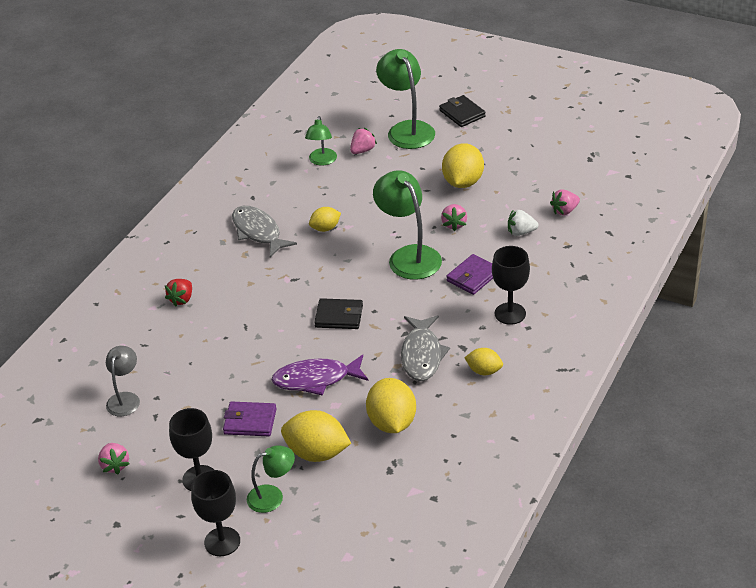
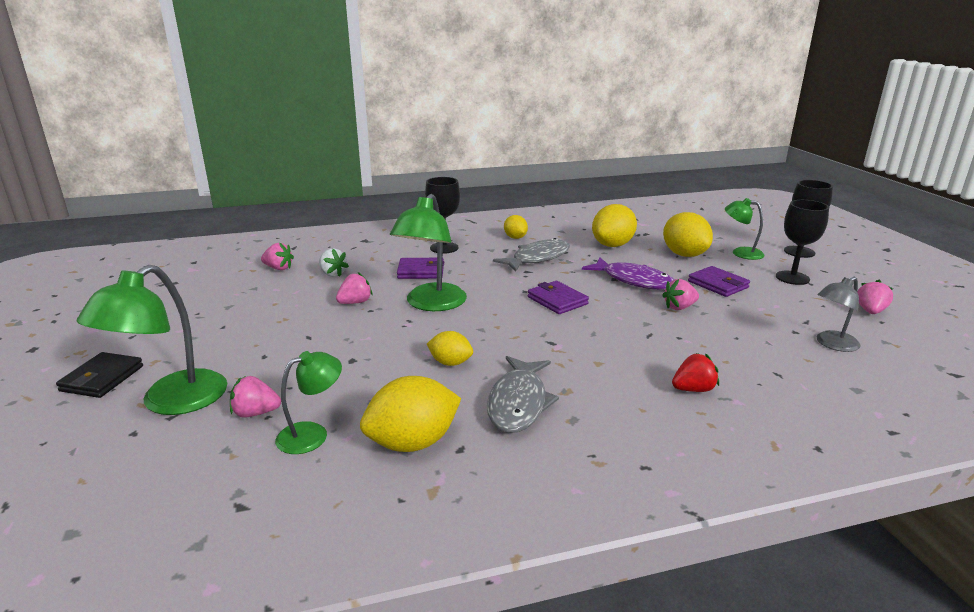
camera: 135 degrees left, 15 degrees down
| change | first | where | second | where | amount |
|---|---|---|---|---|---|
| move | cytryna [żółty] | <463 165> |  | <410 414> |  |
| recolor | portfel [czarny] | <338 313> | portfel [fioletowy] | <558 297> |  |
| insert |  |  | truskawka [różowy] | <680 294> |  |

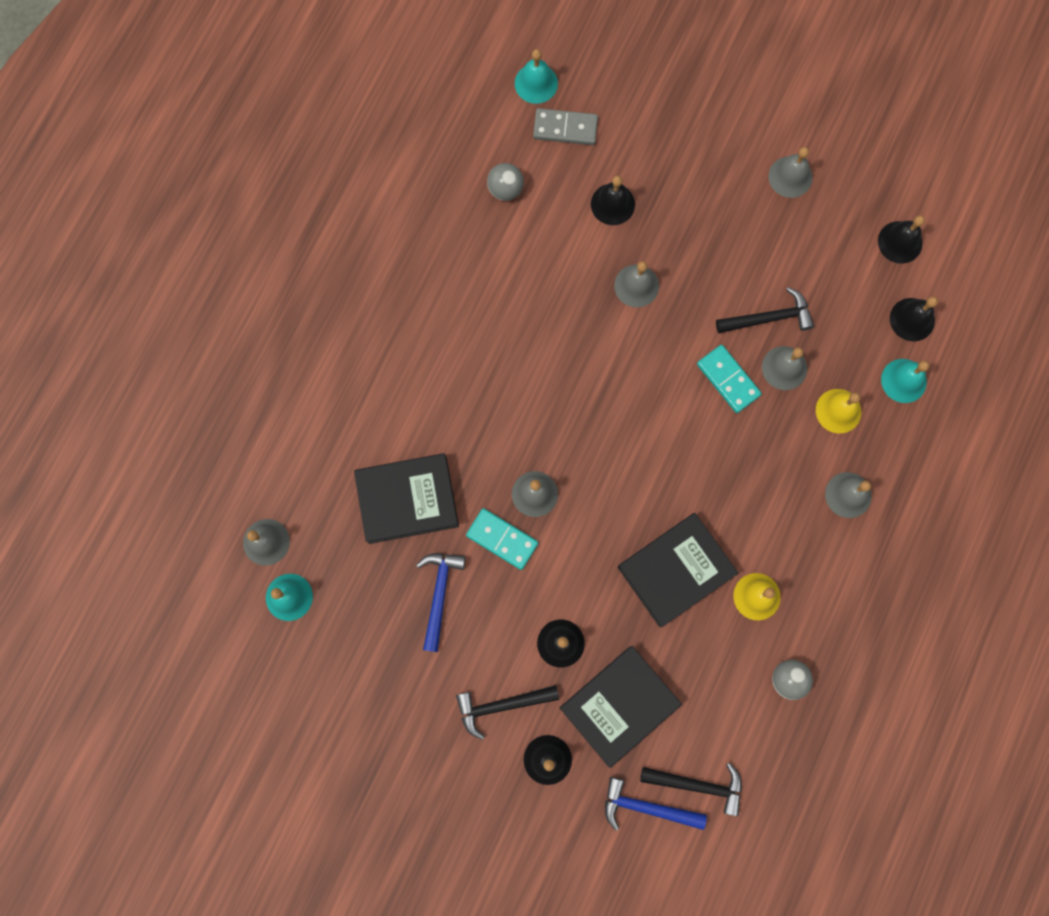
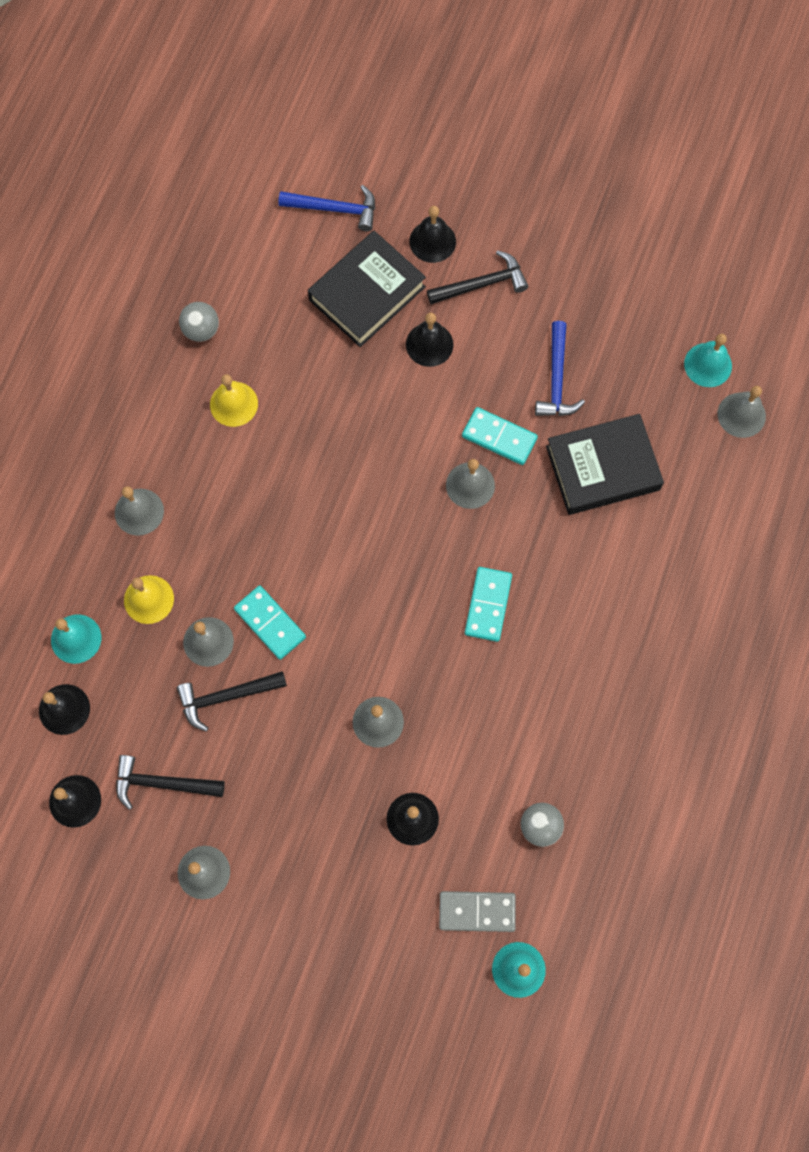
camera: 175 degrees right, 5 degrees down
| change | first | where | second | where | amount |
|---|---|---|---|---|---|
| delete | książka [czarny] | <678 570> |  |  |  |
| move | młotek [czarny] | <691 789> |  | <170 782> |  |
| insert |  |  | kostka domina [turkusowy] | <488 604> |  |

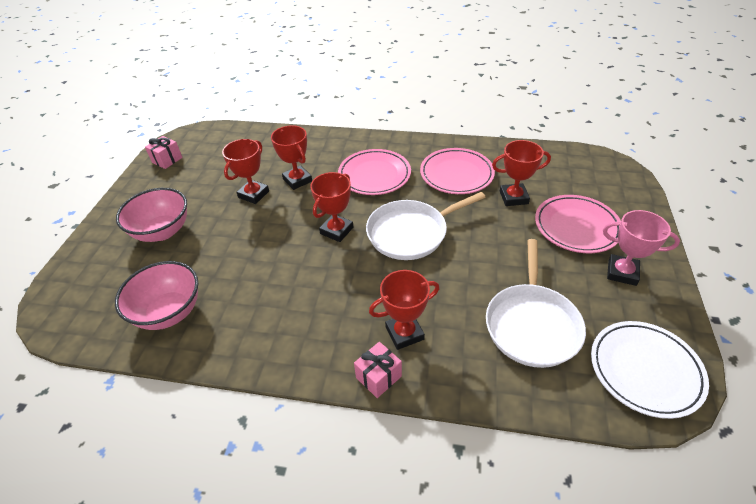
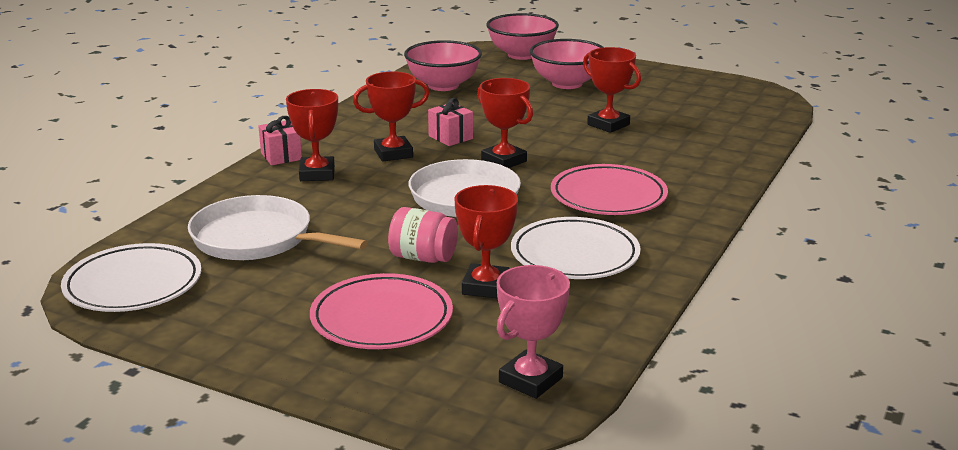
camera: 105 degrees right, 20 degrees down
| change | first | where | second | where | amount |
|---|---|---|---|---|---|
| move | puchar [czerwony] | <291 157> |  | <391 116> |  |
| move | prezent [różowy] | <164 152> |  | <450 122> |  |
| recolor | talerz [różowy] | <457 171> | talerz [biały] | <576 248> |  |
| move | puchar [różowy] | <641 248> |  | <533 332> |  |
| insert |  |  | miska [różowy] | <522 36> |  |
| insert |  |  | słoik [różowy] | <423 235> |  |

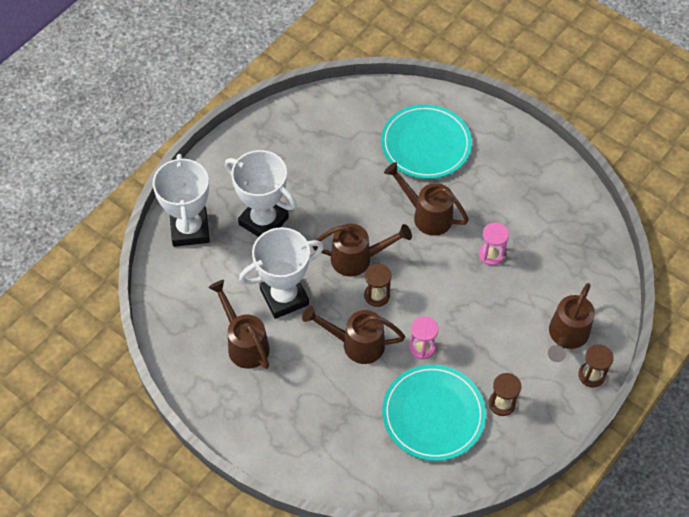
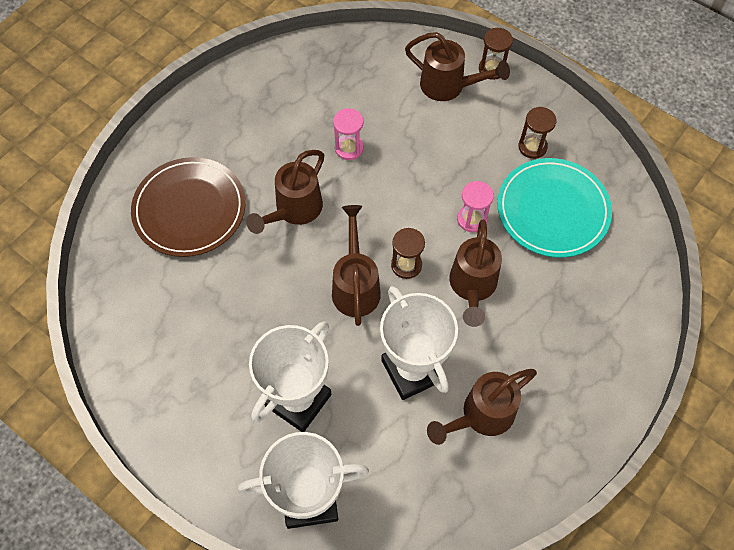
camera: 90 degrees left, 5 degrees up
| change | first | where | second | where | amount |
|---|---|---|---|---|---|
| recolor | talerz [turkusowy] | <426 141> | talerz [brązowy] | <188 207> |  |

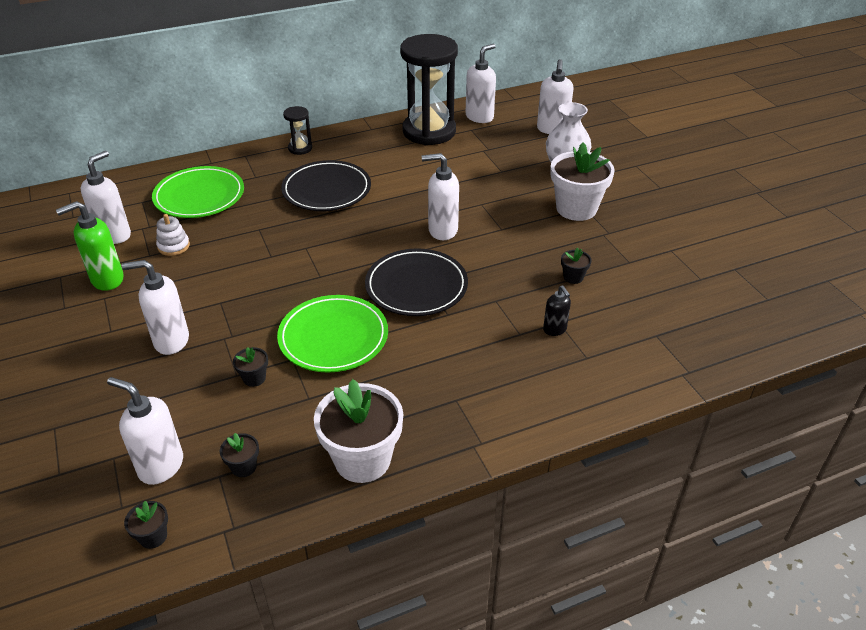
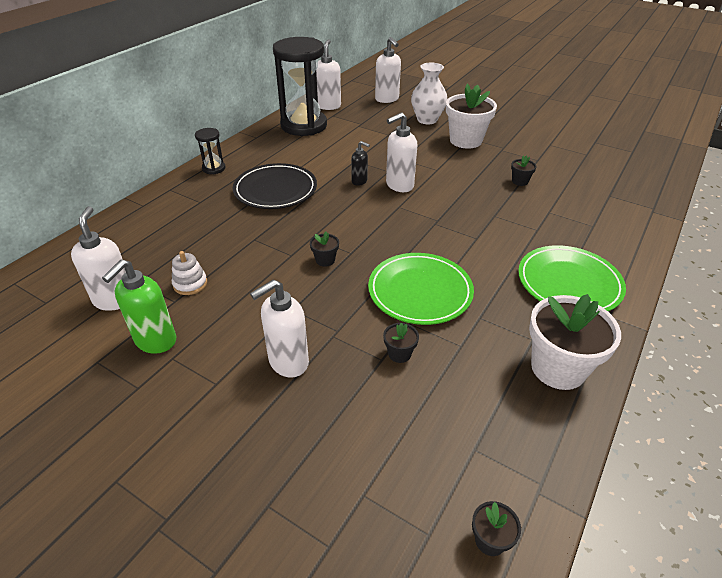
camera: 35 degrees left, 0 degrees up
| change | first | where | second | where | amount |
|---|---|---|---|---|---|
| move | talerz [zielony] | <198 192> |  | <572 278> |  |
| delete | talerz [czarny] | <416 282> |  |  |  |
| move | dozownik mydła [czarny] | <557 310> |  | <360 163> |  |
| delete | dozownik mydła [biały] | <145 431> |  |  |  |
| move | doniczka [czarny] | <239 455> |  | <324 249> |  |

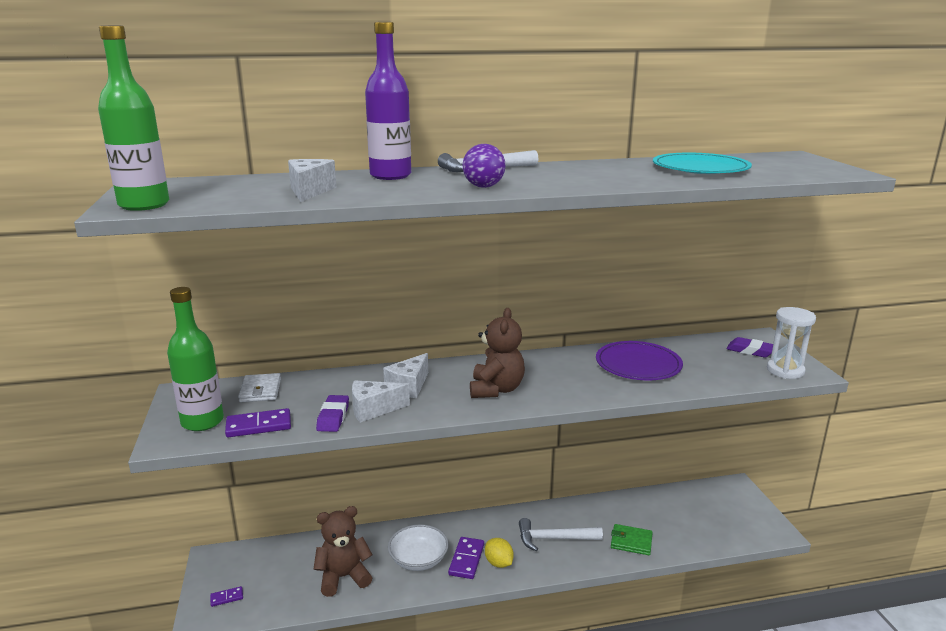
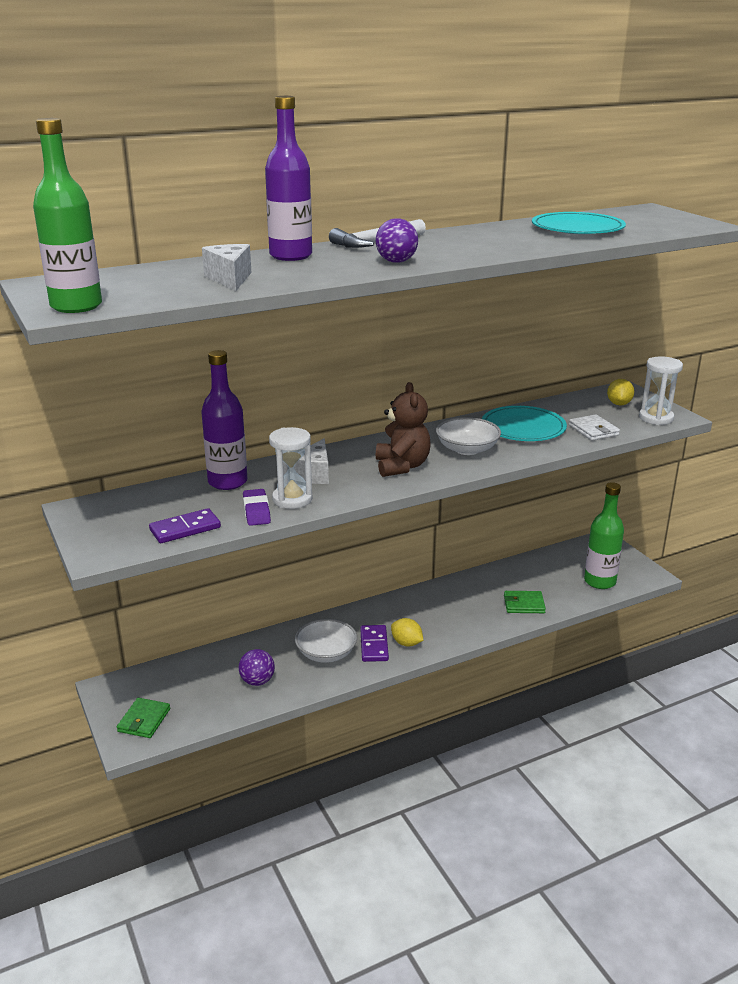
camera: 15 degrees left, 5 degrees up
| change | first | where | second | where | amount |
|---|---|---|---|---|---|
| move | butelka [zielony] | <195 359> |  | <604 535> |  |
| replace | gumka do mazania [fioletowy] | <749 347> | cytryna [żółty] | <620 392> |  |
| recolor | talerz [fioletowy] | <639 361> | talerz [turkusowy] | <524 423> |  |
| move | portfel [biały] | <259 387> |  | <594 427> |  |
| replace | ser [biały] | <381 402> | klepsydra [biały] | <290 468> |  |
| replace | miś [brązowy] | <343 551> | piłka [fioletowy] | <257 667> |  |
| delete | młotek [biały] | <561 534> |  |  |  |
| replace | kostka domina [fioletowy] | <226 596> | portfel [zielony] | <143 718> |  |
| insert |  |  | butelka [fioletowy] | <224 420> |  |
| insert |  |  | miska [biały] | <468 436> |  |

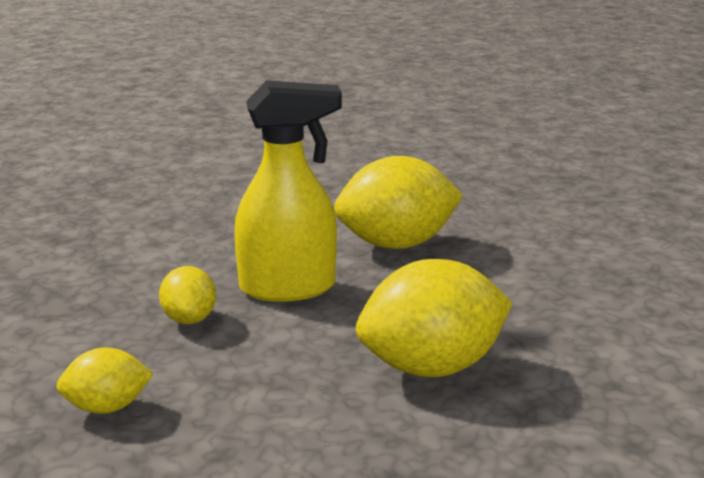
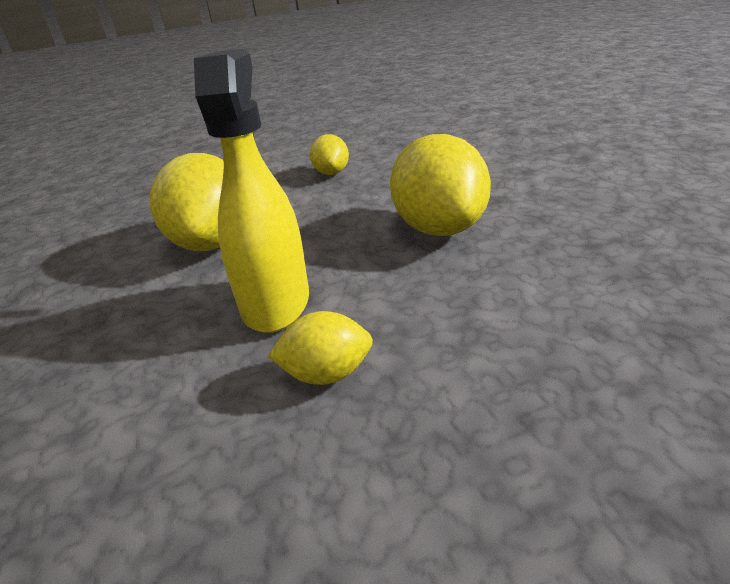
camera: 80 degrees left, 10 degrees up
| change | first | where | second | where | amount |
|---|---|---|---|---|---|
| move | cytryna [żółty] | <105 380> |  | <329 154> |  |

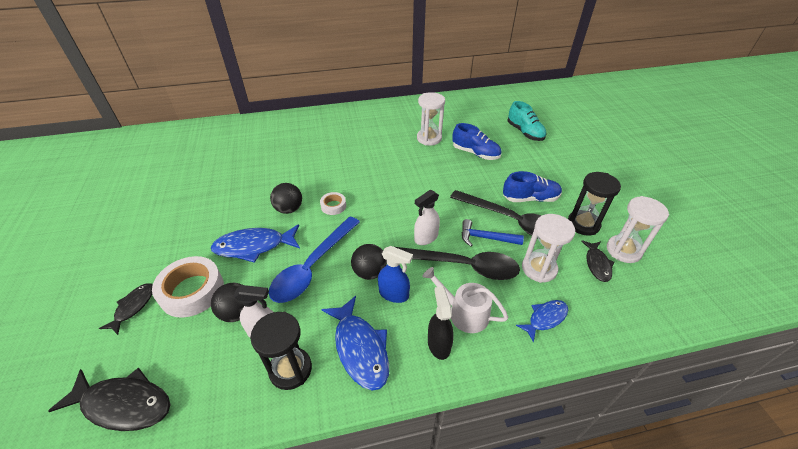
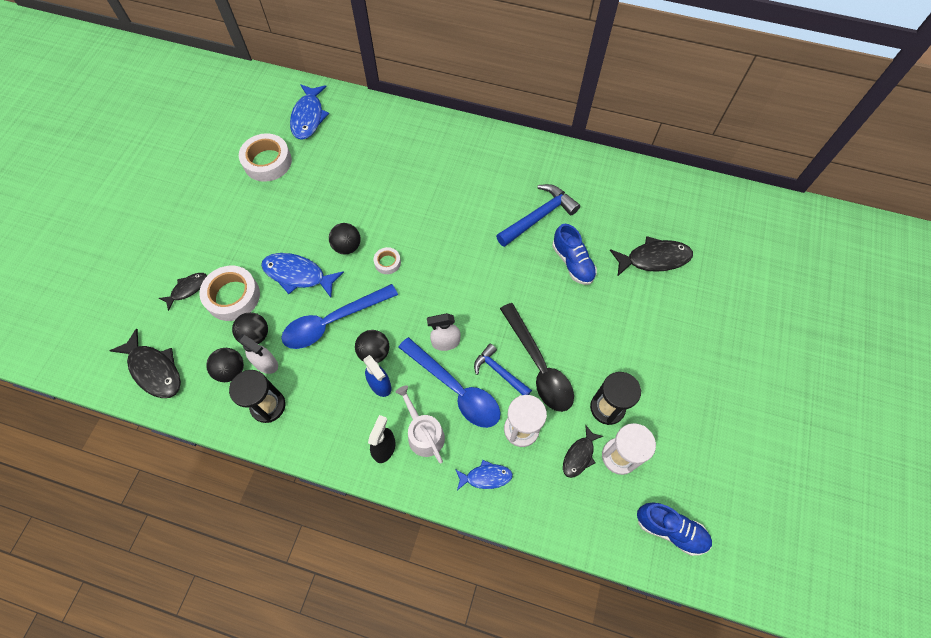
camera: 30 degrees right, 20 degrees up
| change | first | where | second | where | amount |
|---|---|---|---|---|---|
| replace | klepsydra [biały] | <431 118> | młotek [niebieski] | <538 215> |  |
| replace | but [turkusowy] | <527 121> | ryba [czarny] | <651 256> |  |
| move | but [niebieski] | <532 186> |  | <674 529> |  |
| recolor | łyżka [czarny] | <458 263> | łyżka [niebieski] | <449 382> |  |
| move | ryba [niebieski] | <355 343> |  | <309 112> |  |
| insert |  |  | taśma klejąca [biały] | <265 157> |  |
| insert |  |  | piłka [czarny] | <225 365> |  |

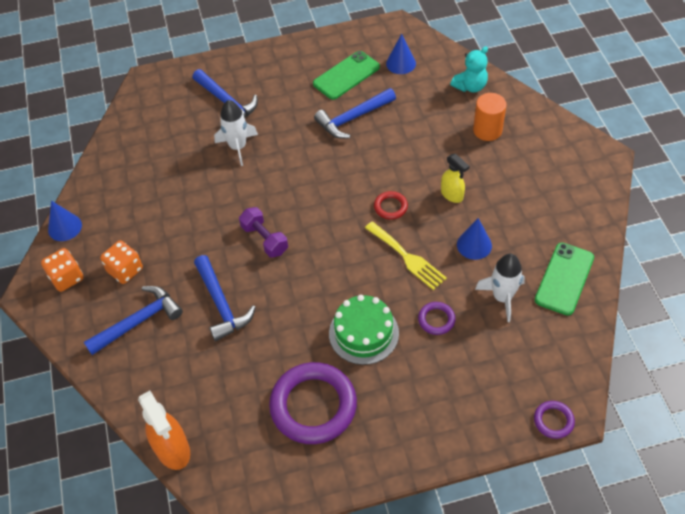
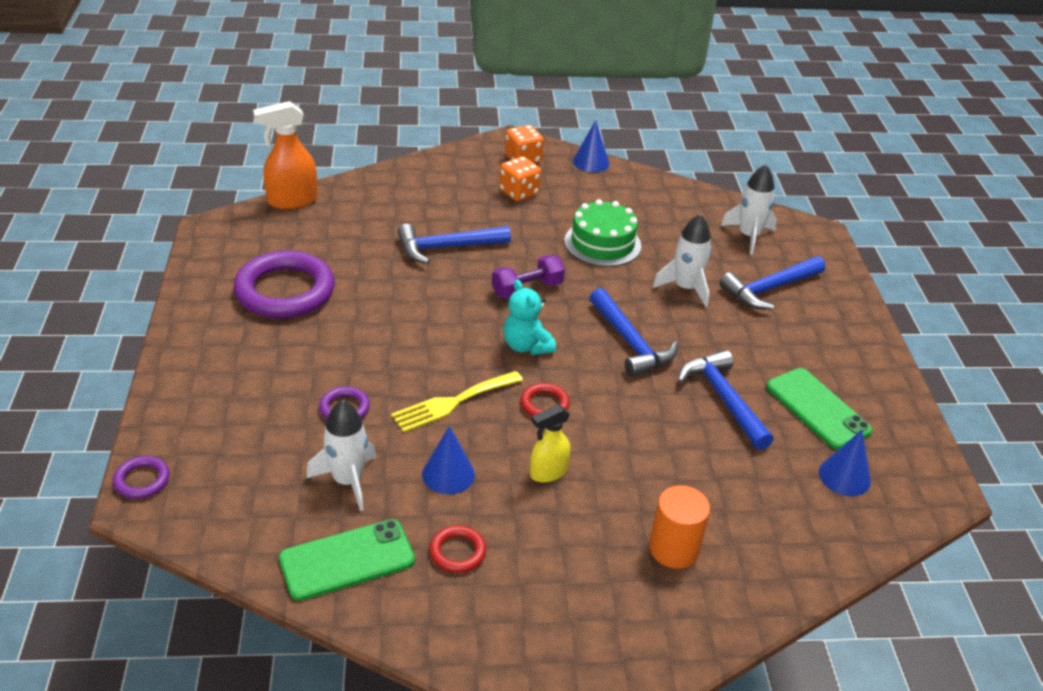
camera: 95 degrees right, 15 degrees down
| change | first | where | second | where | amount |
|---|---|---|---|---|---|
| move | miś [turkusowy] | <469 69> |  | <529 317> |  |
| rotate | telefon [zielony] | <564 279> |  | <347 560> | 60 degrees counterclockwise |
| move | młotek [niebieski] | <133 320> |  | <633 332> |  |
| move | tort [zielony] | <364 330> |  | <602 233> |  |
| insert |  |  | rakieta [biały] | <749 209> |  |
| insert |  |  | pierścień [czerwony] | <457 549> |  |

